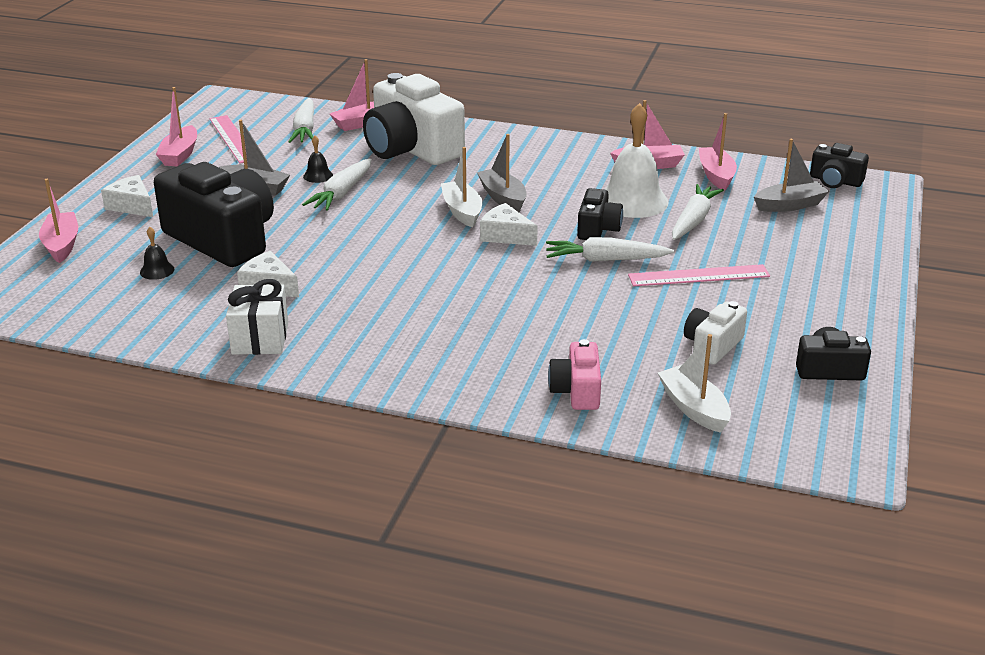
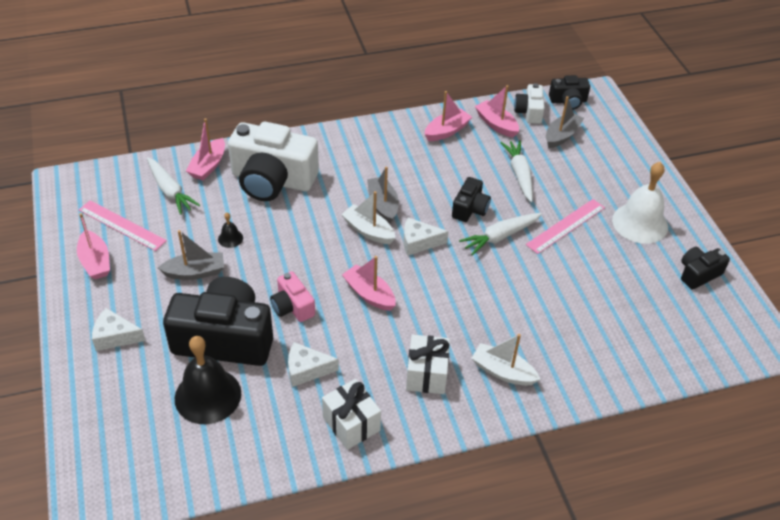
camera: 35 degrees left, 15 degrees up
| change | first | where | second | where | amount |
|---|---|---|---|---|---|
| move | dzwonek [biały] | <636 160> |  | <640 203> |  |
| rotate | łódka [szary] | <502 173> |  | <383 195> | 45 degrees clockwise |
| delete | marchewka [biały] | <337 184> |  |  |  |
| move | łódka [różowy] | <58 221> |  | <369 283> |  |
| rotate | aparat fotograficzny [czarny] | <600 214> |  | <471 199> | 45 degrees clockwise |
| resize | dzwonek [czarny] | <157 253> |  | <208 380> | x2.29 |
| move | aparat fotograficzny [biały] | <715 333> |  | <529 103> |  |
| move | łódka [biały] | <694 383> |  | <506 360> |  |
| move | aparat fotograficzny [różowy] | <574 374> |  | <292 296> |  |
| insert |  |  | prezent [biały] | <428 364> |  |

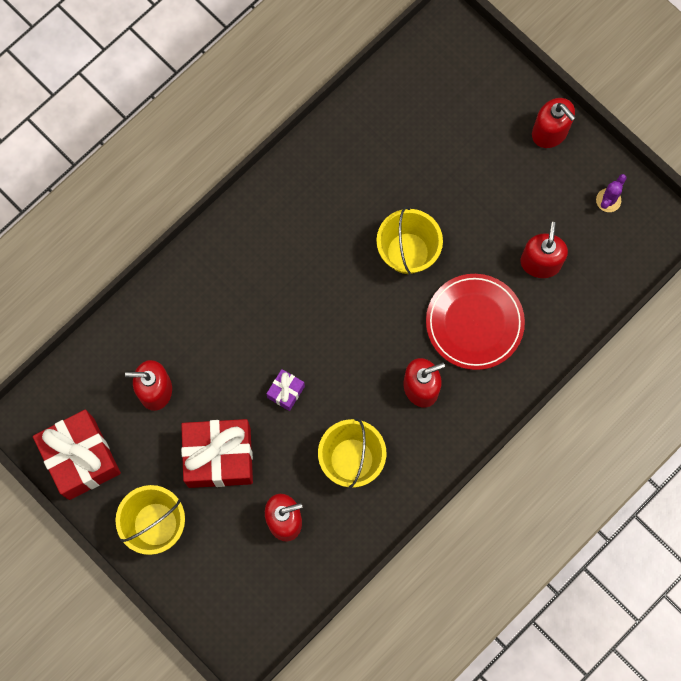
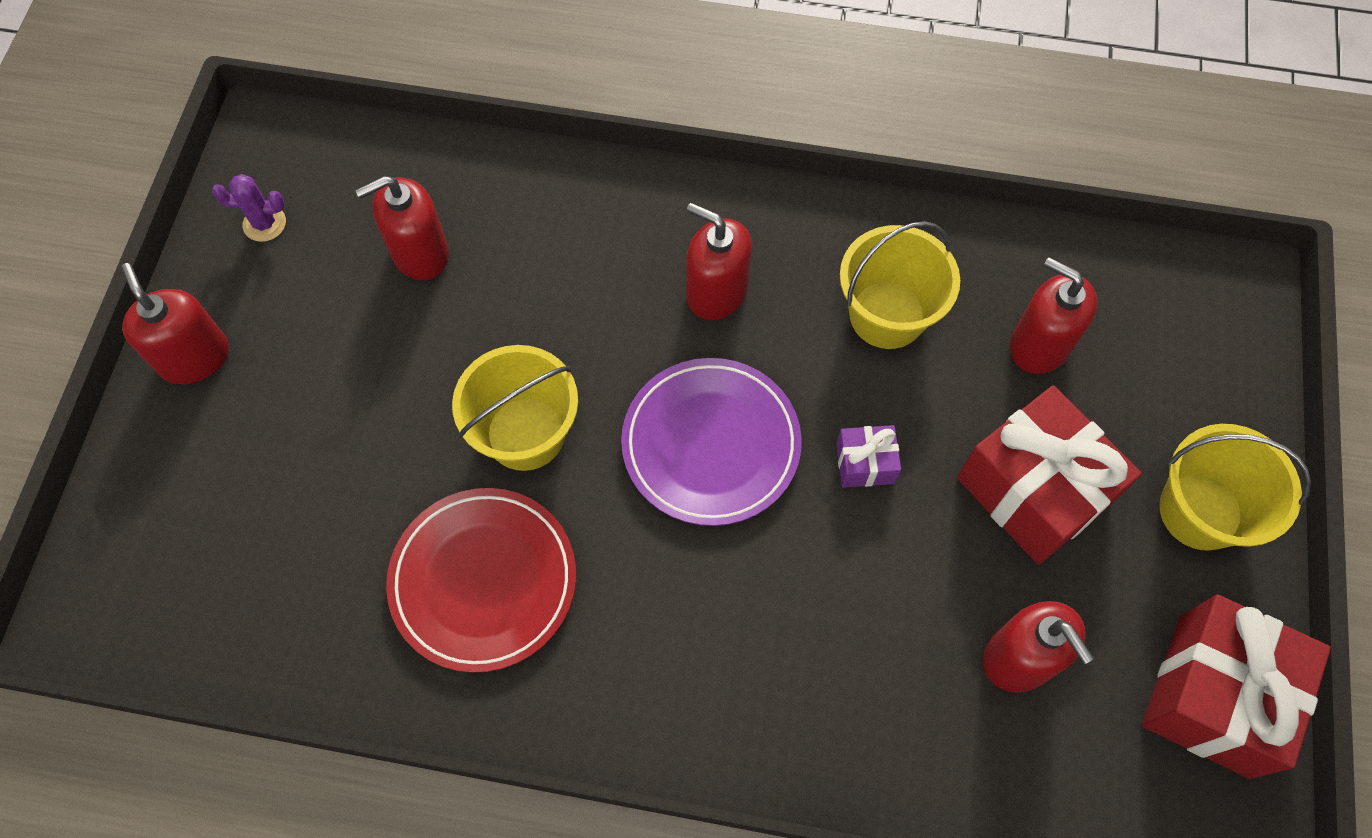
camera: 125 degrees left, 10 degrees down
| change | first | where | second | where | amount |
|---|---|---|---|---|---|
| rotate | dozownik mydła [czerwony] | <554 123> |  | <175 323> | 45 degrees counterclockwise |
| move | talerz [czerwony] | <475 322> |  | <481 580> |  |
| insert |  |  | talerz [fioletowy] | <711 442> |  |

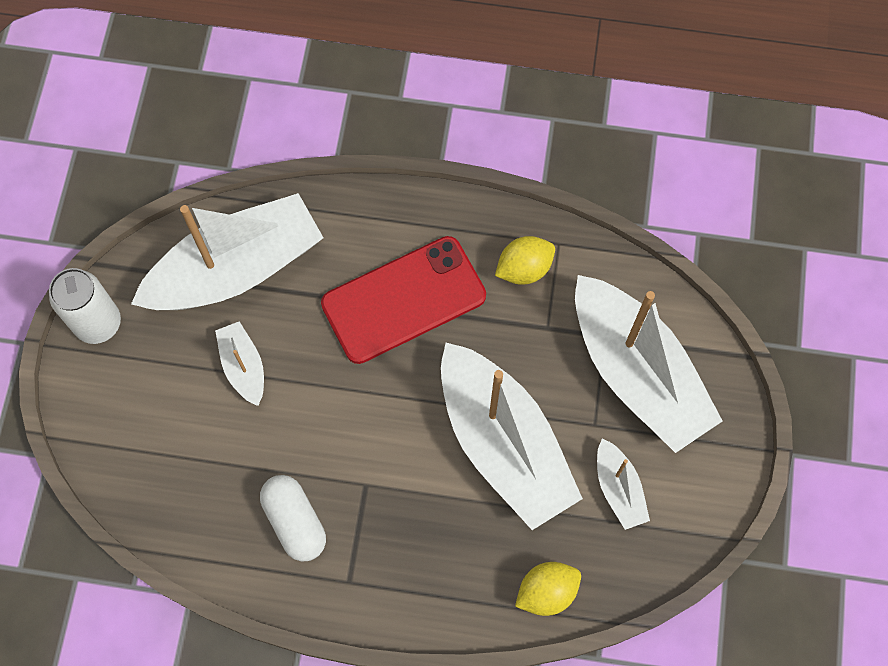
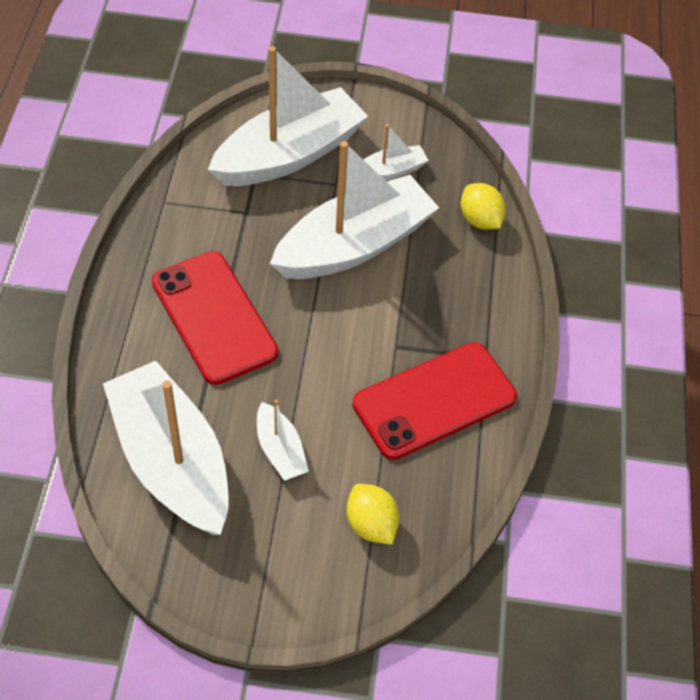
camera: 95 degrees left, 15 degrees down
| change | first | where | second | where | amount |
|---|---|---|---|---|---|
| move | cytryna [żółty] | <525 260> |  | <373 514> |  |
| delete | puszka [biały] | <85 306> |  |  |  |
| rotate | łódka [biały] | <239 363> |  | <283 440> | 90 degrees counterclockwise |
| replace | kapsułka [biały] | <293 518> | telefon [czerwony] | <434 401> |  |

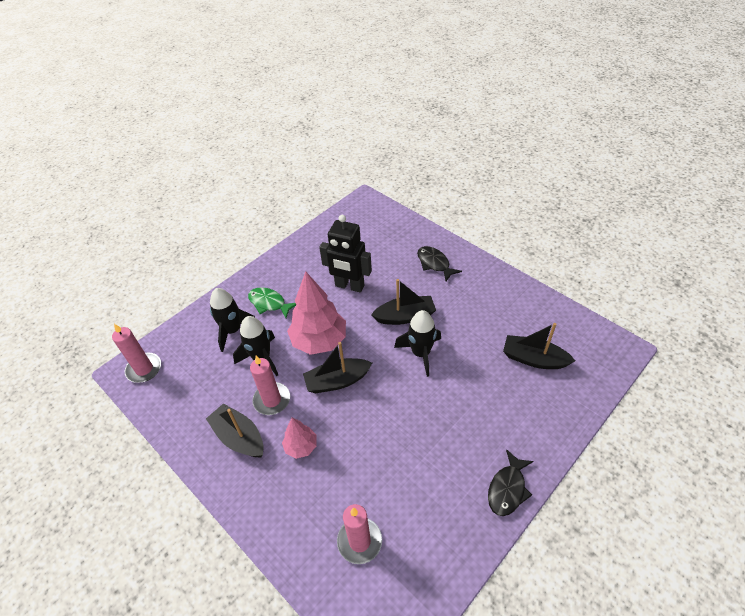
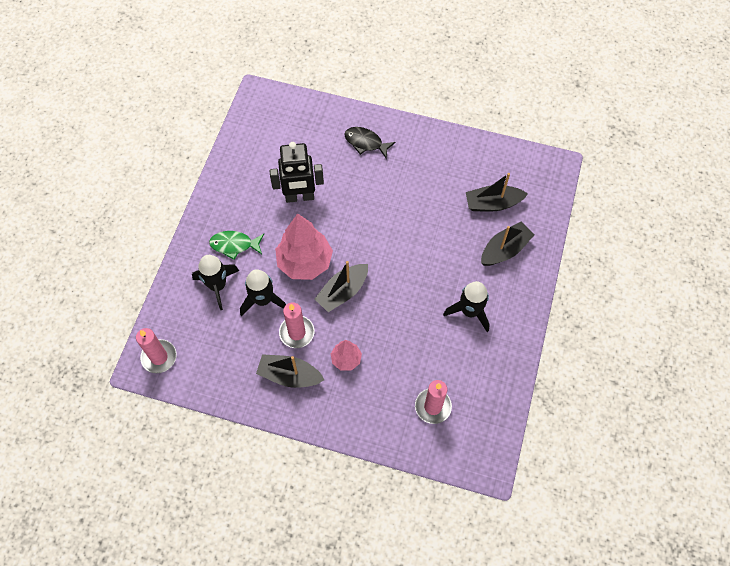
camera: 30 degrees left, 15 degrees up
| change | first | where | second | where | amount |
|---|---|---|---|---|---|
| move | łódka [czarny] | <403 302> |  | <508 244> |  |
| move | rakieta [czarny] | <417 343> |  | <466 306> |  |
| delete | ryba [czarny] | <511 482> |  |  |  |

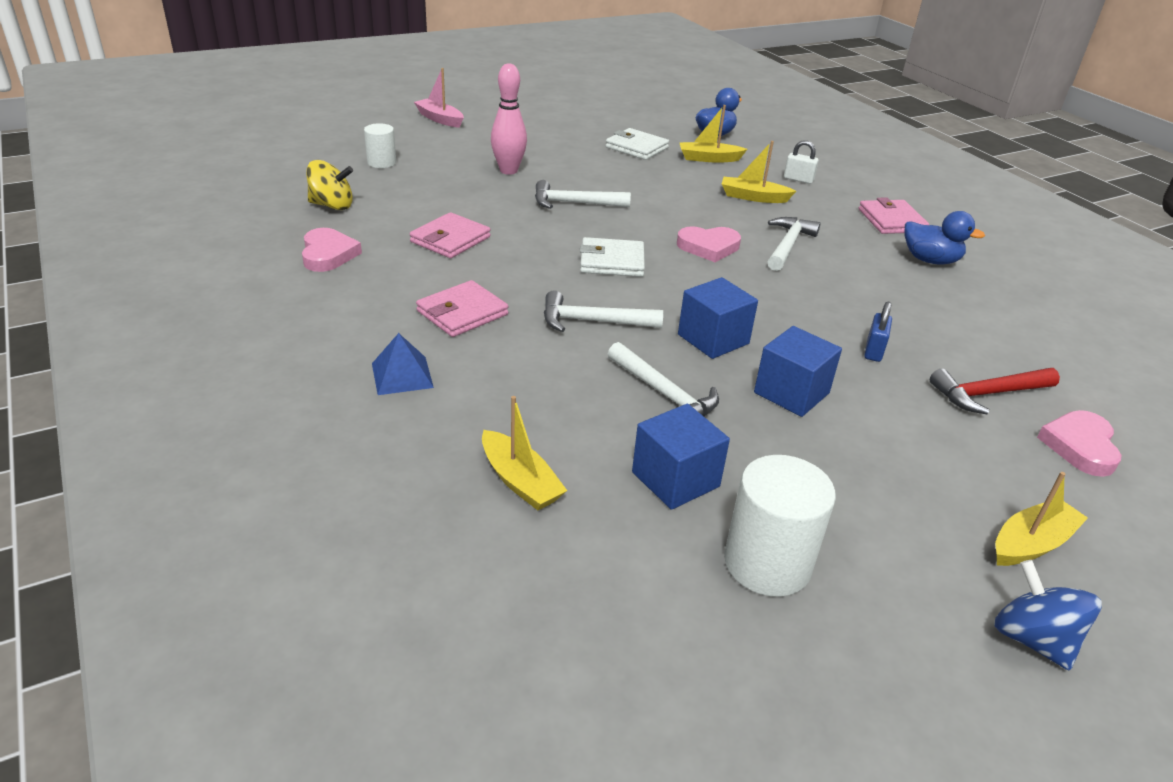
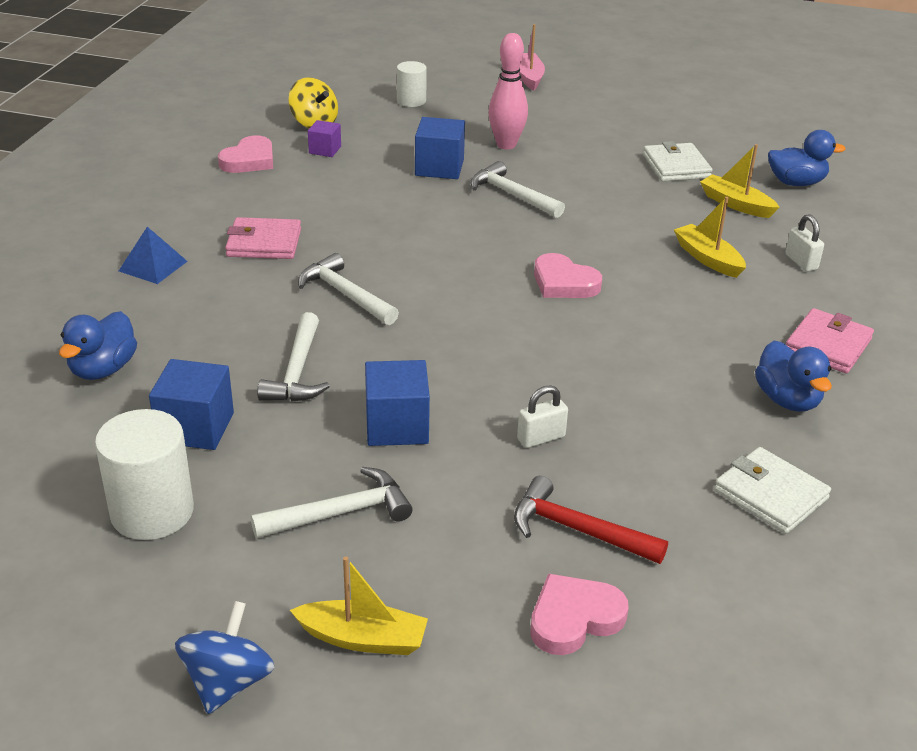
camera: 45 degrees right, 0 degrees up
| change | first | where | second | where | amount |
|---|---|---|---|---|---|
| delete | portfel [różowy] | <450 235> |  |  |  |
| move | młotek [biały] | <794 244> |  | <332 502> |  |
| move | portfel [biały] | <612 257> |  | <772 490> |  |
| move | sześcian [niebieski] | <718 318> |  | <440 148> |  |
| recolor | kłódka [niebieski] | <878 332> | kłódka [biały] | <542 416> |  |
| replace | łódka [żółty] | <524 453> | kaczka [niebieski] | <98 345> |  |
| insert |  |  | sześcian [fioletowy] | <324 138> |  |

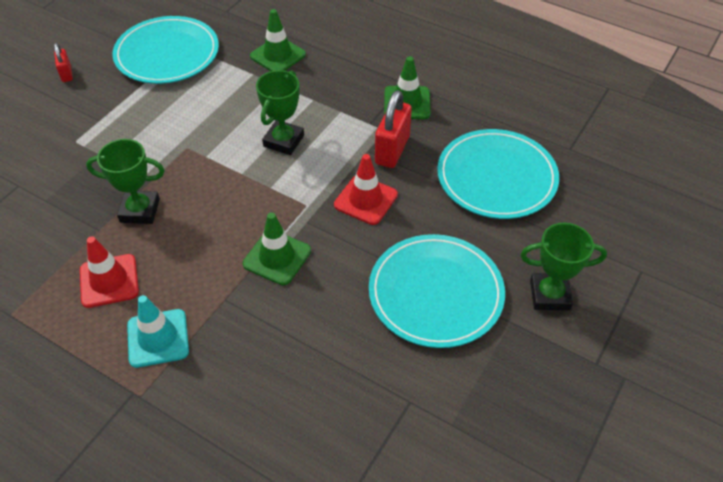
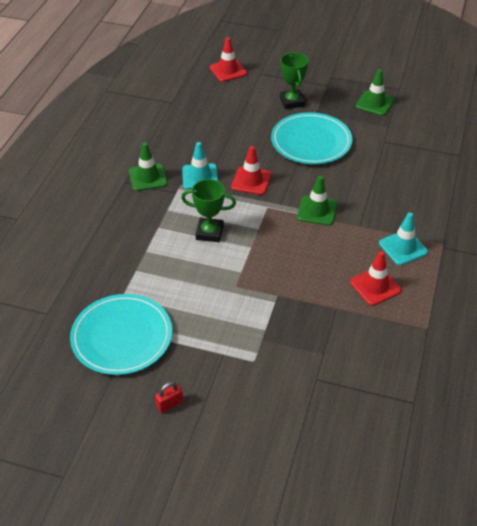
camera: 105 degrees left, 5 degrees down
| change | first | where | second | where | amount |
|---|---|---|---|---|---|
| move | pachołek [zielony] | <278 40> |  | <375 92> |  |
| replace | kłódka [czerwony] | <393 129> | pachołek [turkusowy] | <200 165> |  |
| delete | talerz [turkusowy] | <498 174> |  |  |  |
| delete | puchar [zielony] | <125 181> |  |  |  |
| insert |  |  | pachołek [czerwony] | <228 59> |  |

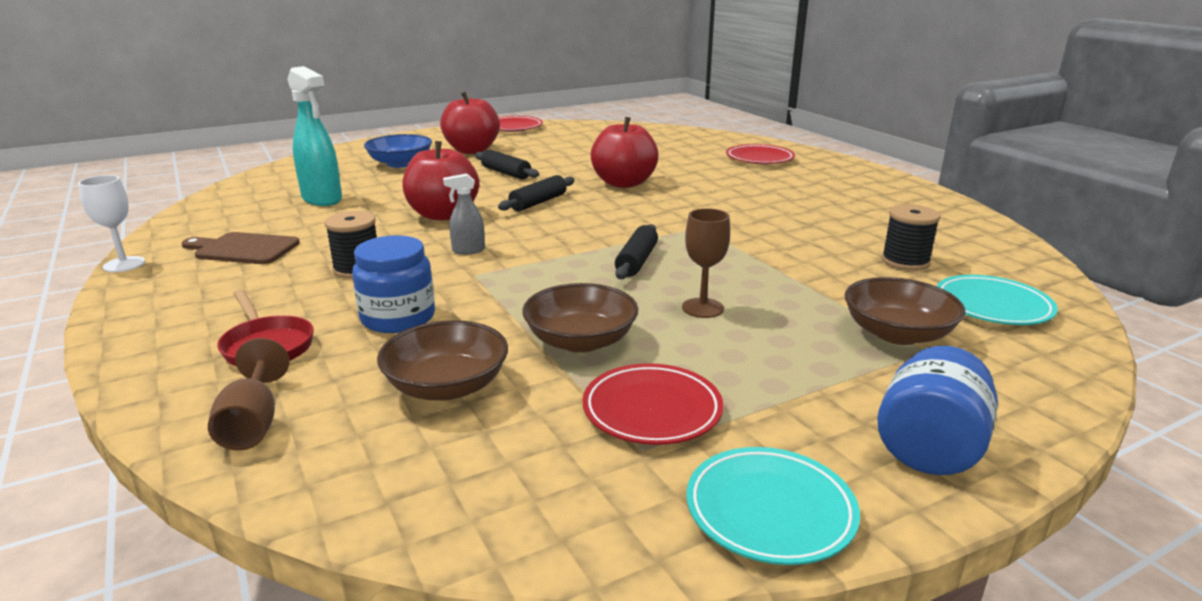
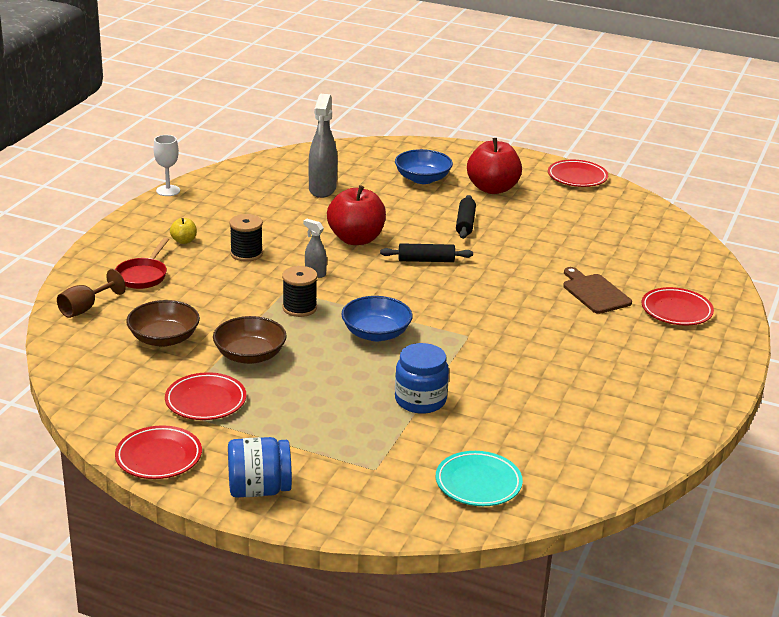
camera: 50 degrees right, 5 degrees up
| change | first | where | second | where | amount |
|---|---|---|---|---|---|
| recolor | spryskiwacz [turkusowy] | <314 136> | spryskiwacz [szary] | <322 146> |  |
| delete | jabłko [czerwony] | <625 152> |  |  |  |
| move | szpulka [czarny] | <910 237> |  | <299 291> |  |
| delete | kielich [brązowy] | <706 263> |  |  |  |
| replace | wałek do ciasta [czarny] | <636 251> | miska [niebieski] | <377 318> |  |
| move | deska do krojenia [brązowy] | <241 248> |  | <597 290> |  |
| move | słoik [niebieski] | <393 284> |  | <422 378> |  |
| delete | miska [brązowy] | <904 311> |  |  |  |
| recolor | talerz [turkusowy] | <773 506> | talerz [czerwony] | <158 452> |  |
| insert |  |  | jabłko [żółty] | <183 231> |  |

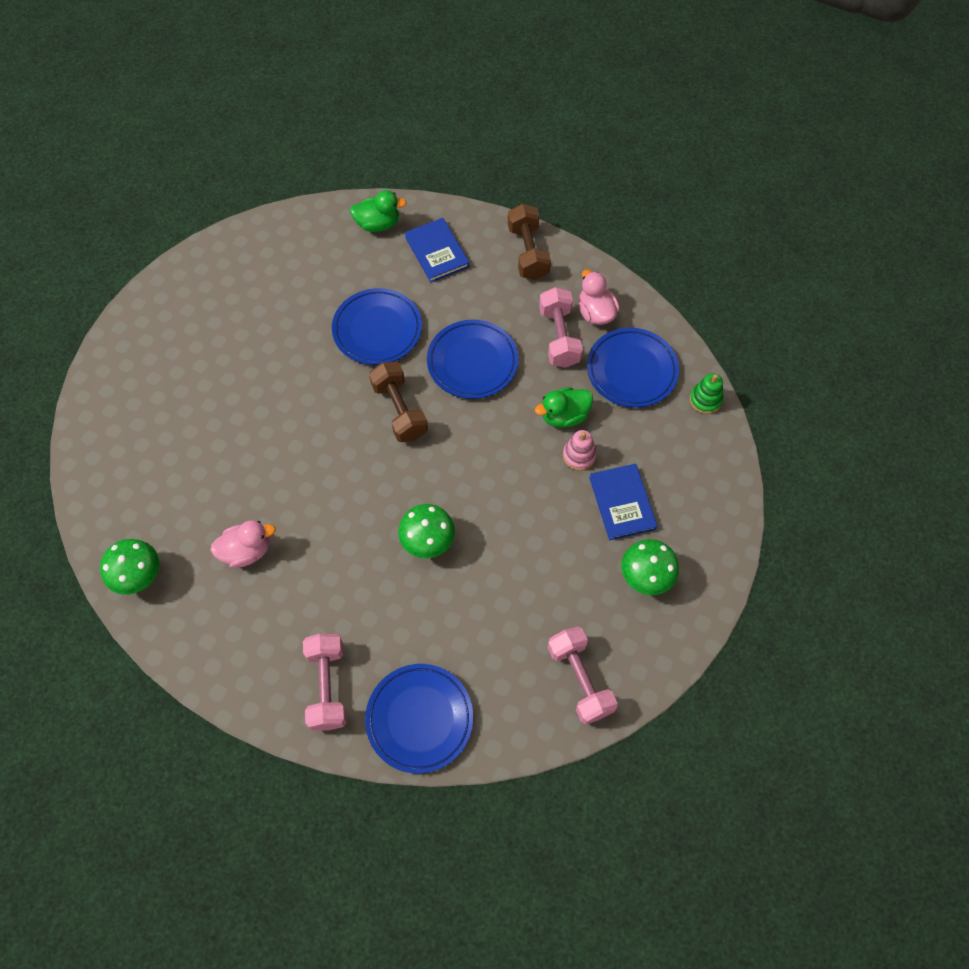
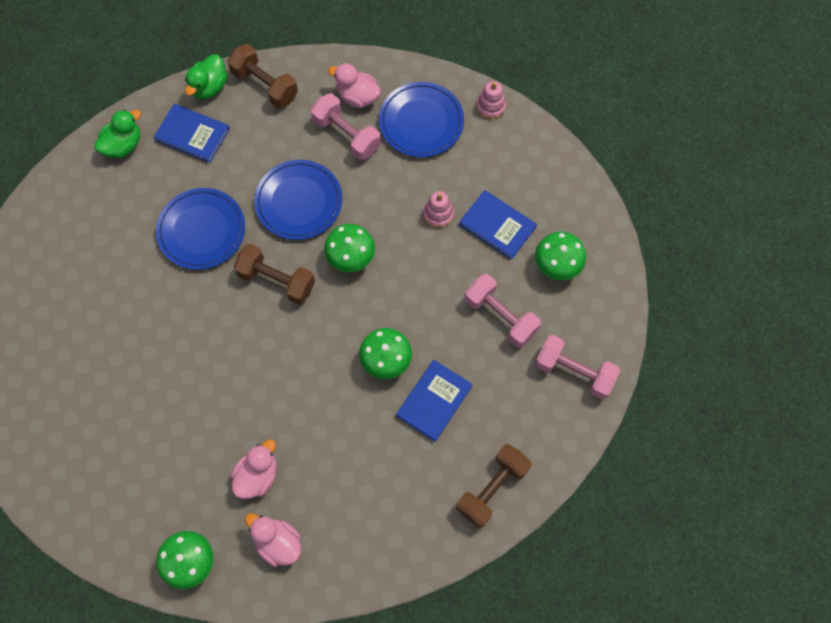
camera: 40 degrees left, 5 degrees up
| change | first | where | second | where | amount |
|---|---|---|---|---|---|
| recolor | zabawka nakładanka [zielony] | <706 393> | zabawka nakładanka [różowy] | <491 100> |  |
| move | kaczka [zielony] | <564 407> |  | <206 77> |  |
| move | hantel [różowy] | <325 682> |  | <503 311> |  |
| replace | talerz [niebieski] | <419 719> | hantel [brązowy] | <494 486> |  |
| insert |  |  | grzyb [zielony] | <349 248> |  |
| insert |  |  | książka [niebieski] | <434 401> |  |
| insert |  |  | kaczka [różowy] | <273 540> |  |

